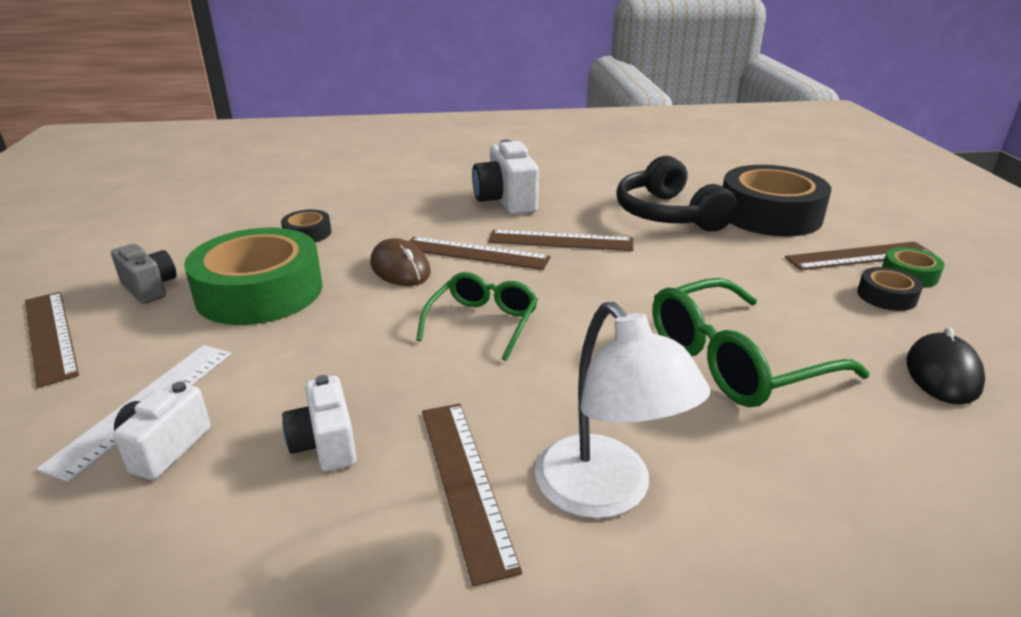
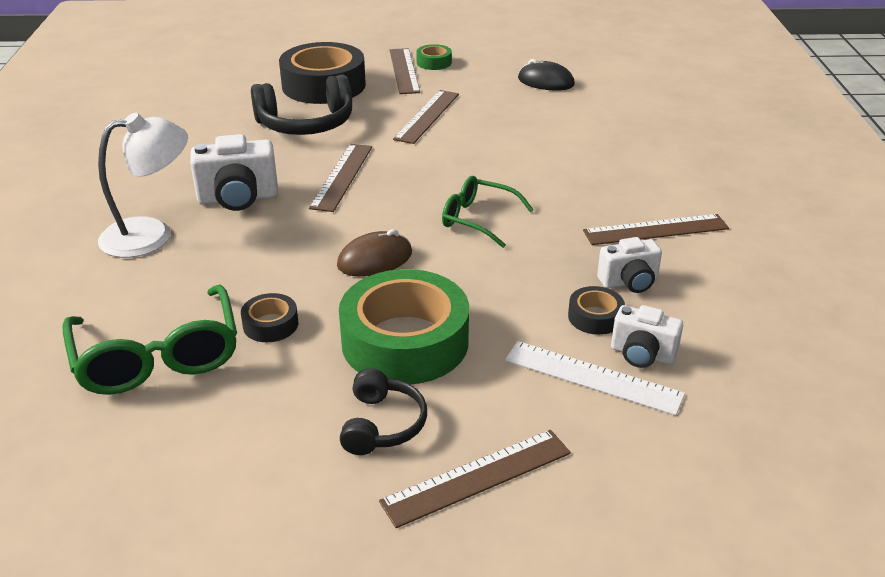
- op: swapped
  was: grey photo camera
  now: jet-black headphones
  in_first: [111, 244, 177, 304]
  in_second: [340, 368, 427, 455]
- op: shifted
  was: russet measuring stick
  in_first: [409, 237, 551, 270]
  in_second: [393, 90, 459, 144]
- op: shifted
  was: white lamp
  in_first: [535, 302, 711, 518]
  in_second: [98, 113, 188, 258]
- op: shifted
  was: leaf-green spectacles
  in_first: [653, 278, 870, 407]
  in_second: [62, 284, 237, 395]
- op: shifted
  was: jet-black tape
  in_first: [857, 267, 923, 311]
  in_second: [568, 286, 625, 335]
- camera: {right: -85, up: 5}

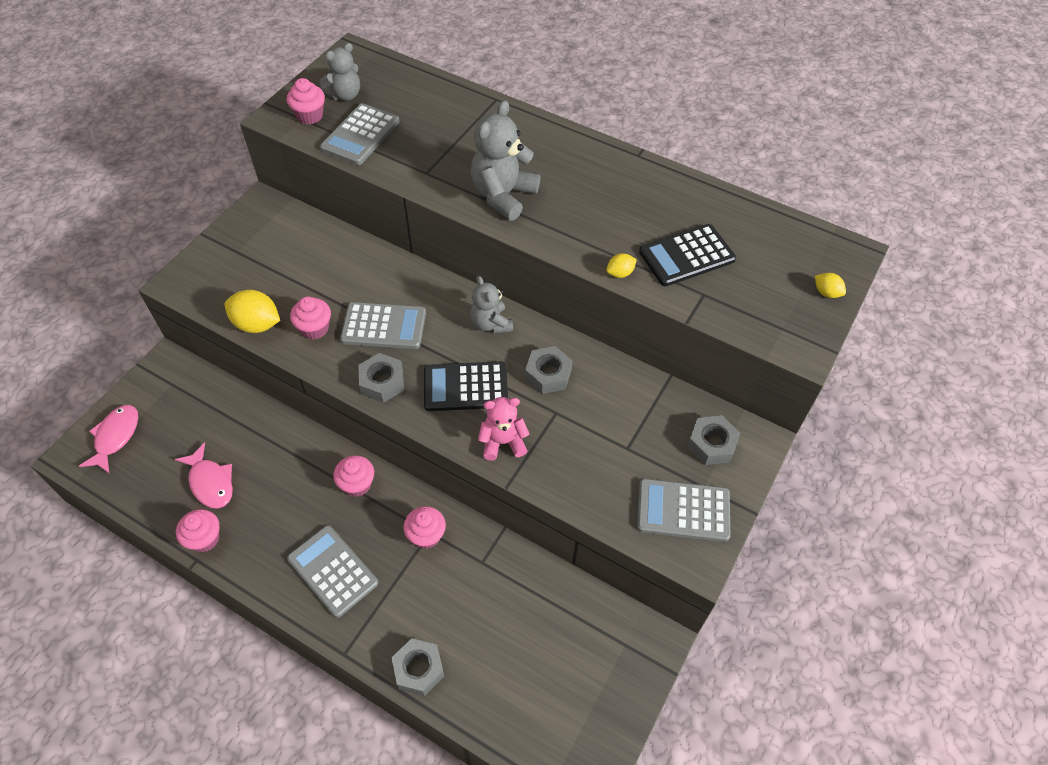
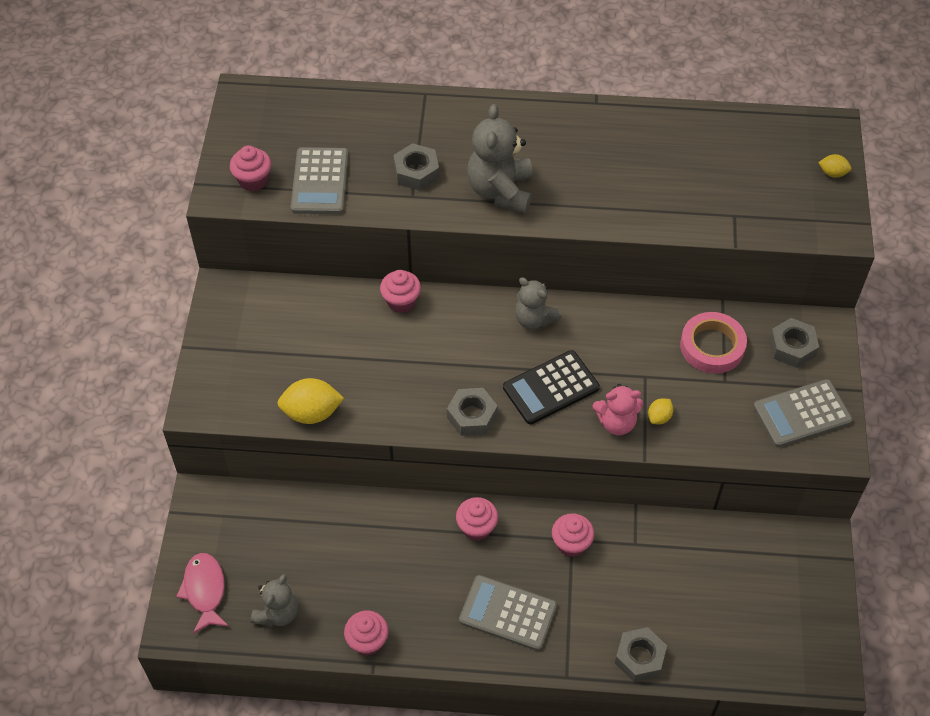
- op: gone
  was: rose-pink toy fish
  in_first: [175, 442, 233, 509]
- op: shifted
  was: rose-pink cupcake
  in_first: [290, 296, 331, 340]
  in_second: [380, 270, 421, 313]
- op: shifted
  was: grey teddy
  in_first: [319, 43, 360, 101]
  in_second: [251, 574, 298, 627]
- op: gone
  was: grey calculator
  in_first: [340, 302, 426, 349]
- op: rotated
  was: rose-pink teddy
  in_first: [478, 397, 530, 461]
  in_second: [593, 384, 643, 435]
  clockwise: -150
- op: shifted
  was: grey nut
  in_first: [525, 346, 573, 394]
  in_second: [394, 143, 439, 191]
- op: shifted
  was: bright yellow citrus fruit
  in_first: [606, 253, 637, 278]
  in_second: [648, 398, 673, 424]
- op: gone
  was: jet-black calculator
  in_first: [639, 224, 736, 287]
- op: new
  now: rose-pink tape
  in_second: [680, 312, 747, 374]
- camera: {right: -25, up: 0}

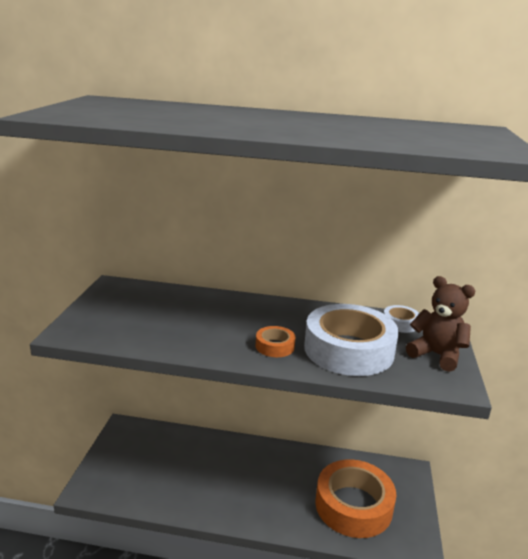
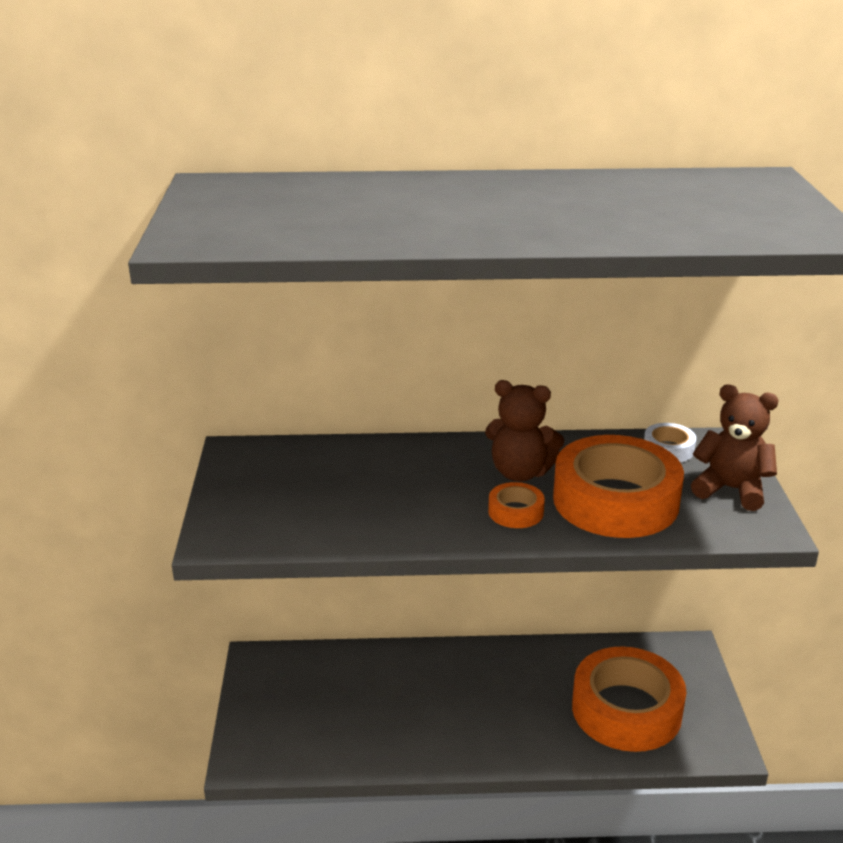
- op: repainted
  was: white tape
  now: orange tape
  in_first: [304, 304, 399, 376]
  in_second: [553, 435, 684, 538]
- op: new
  now: russet teddy
  in_second: [485, 380, 564, 481]
- camera: {right: -10, up: 5}

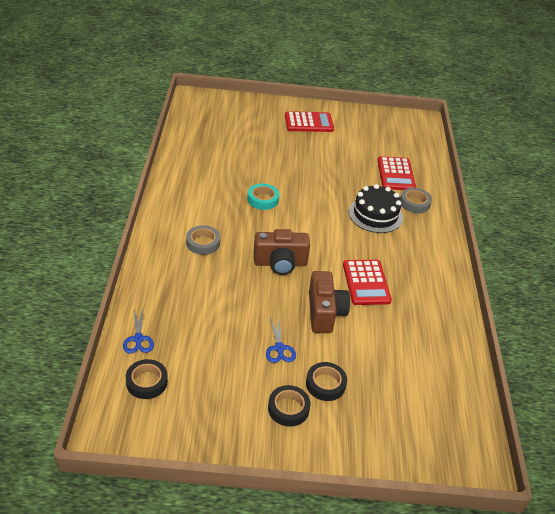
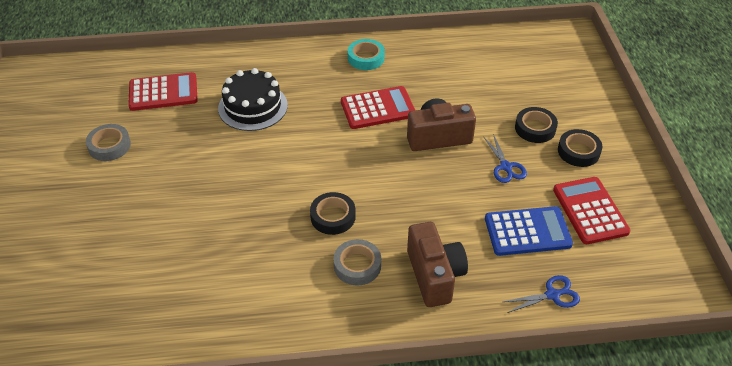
- op: shifted
  was: jet-black tape
  in_first: [126, 359, 168, 399]
  in_second: [310, 192, 355, 235]
- op: shifted
  was: teal tape
  in_first: [247, 184, 279, 210]
  in_second: [348, 39, 385, 70]
- op: shifted
  was: russet photo camera
  in_first: [254, 229, 310, 275]
  in_second: [407, 222, 468, 307]
- op: rotated
  was: cobalt pair of scissors
  in_first: [266, 318, 296, 363]
  in_second: [484, 134, 527, 183]
  clockwise: 90
- op: shifted
  was: crimson calculator
  in_first: [285, 111, 334, 132]
  in_second: [553, 177, 630, 244]
- op: shifted
  was: grey tape
  in_first: [400, 188, 432, 213]
  in_second: [86, 124, 131, 161]
- op: new
  now: cobalt calculator
  in_second: [485, 206, 573, 256]
- camera: {right: -95, up: 5}

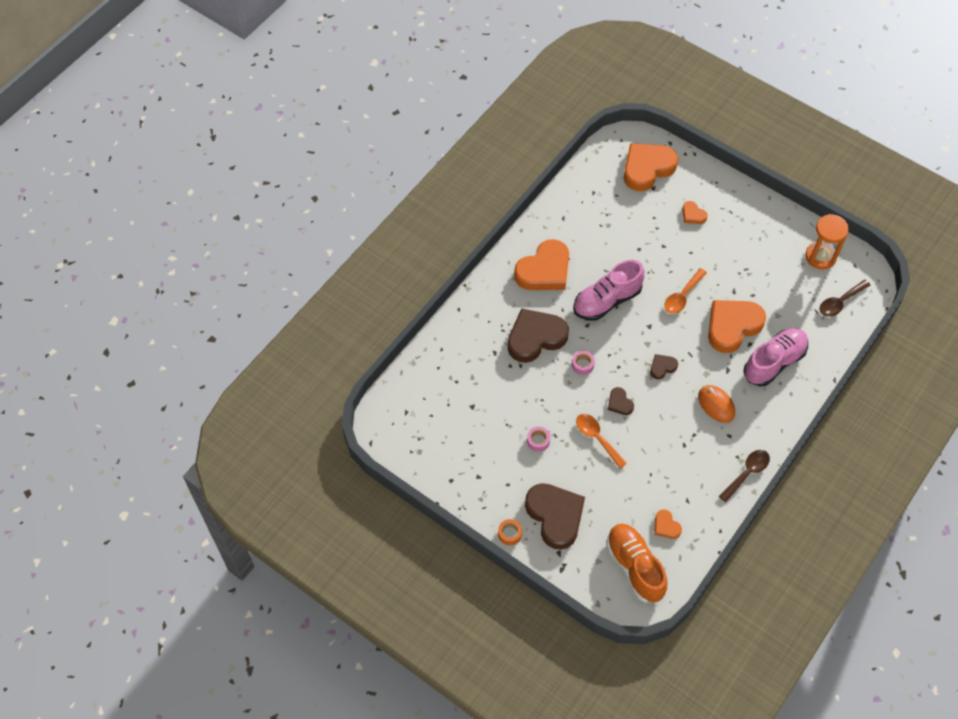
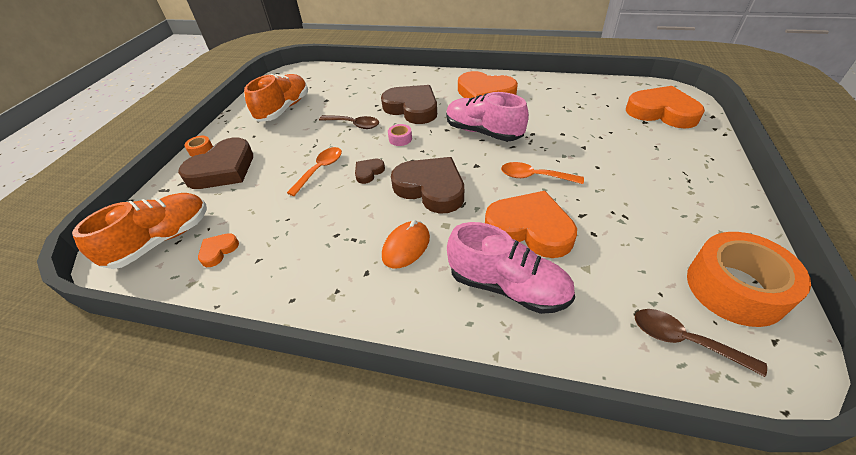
- op: gone
  was: rose-pink tape
  in_first: [527, 427, 550, 452]
- op: scaled
  was: russet heart
  in_first: [650, 354, 678, 379]
  in_second: [391, 157, 464, 214]
  ratio: 2.18
- op: gone
  was: orange heart
  in_first: [682, 201, 708, 224]
- op: shifted
  was: russet tablespoon
  in_first: [719, 450, 770, 502]
  in_second: [319, 115, 379, 129]
- op: swapped
  was: orange hourglass
  now: orange tape
  in_first: [805, 214, 849, 270]
  in_second: [687, 232, 811, 327]
- op: new
  now: orange shoe
  in_second: [244, 74, 308, 122]
- camera: {right: 70, up: -15}

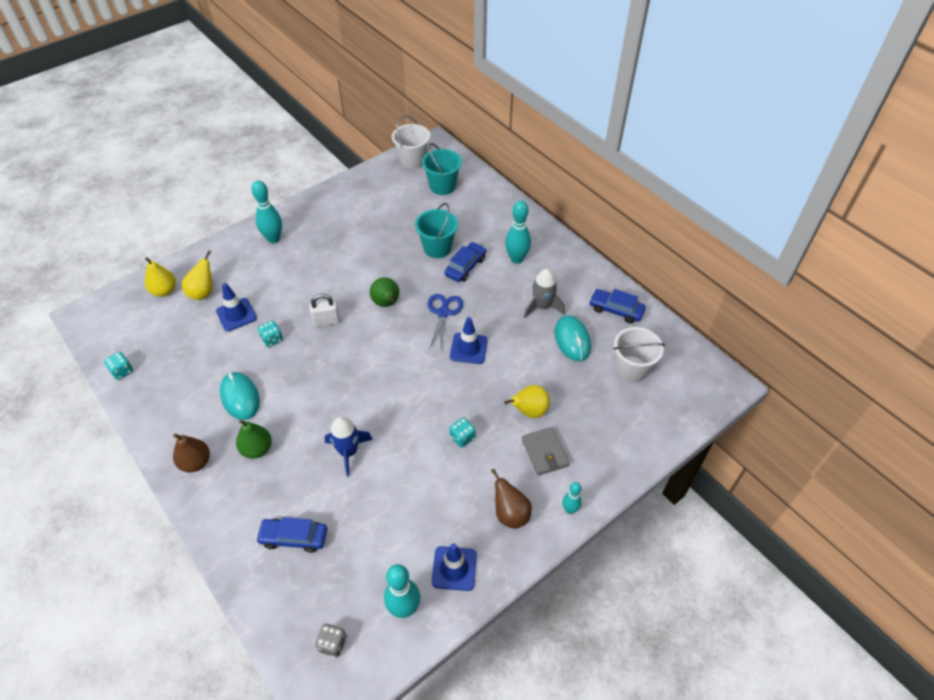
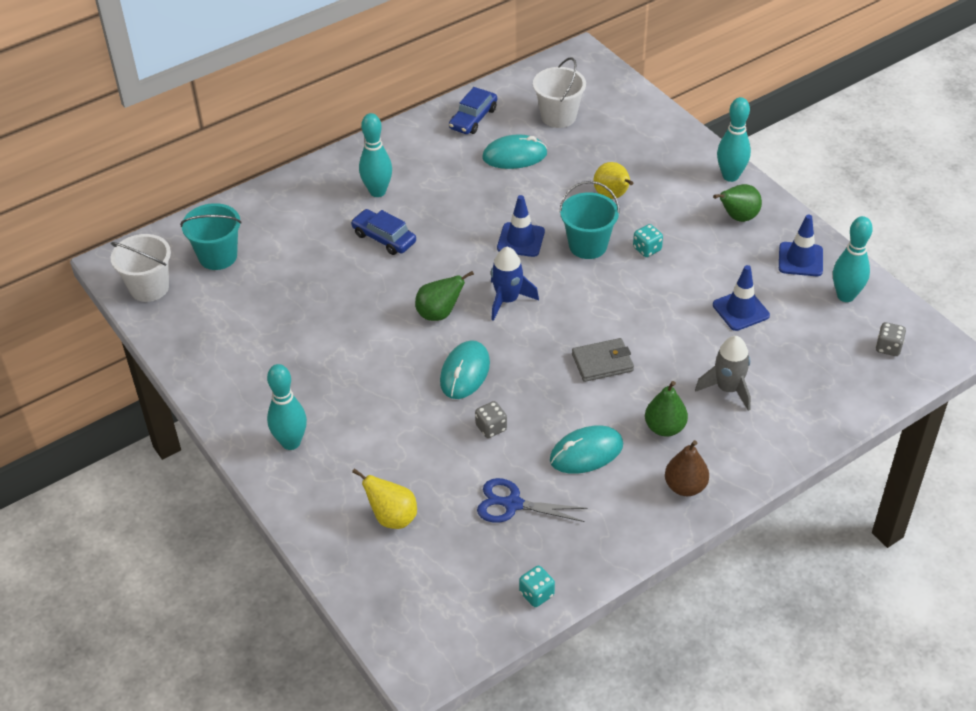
- op: gone
  was: bright yellow pear fruit
  in_first: [145, 257, 176, 297]
- op: shifted
  was: cobalt traffic cone
  in_first: [216, 283, 257, 331]
  in_second: [713, 265, 770, 331]
- op: gone
  was: cobalt car
  in_first: [256, 517, 327, 553]
- op: repainted
  was: teal die
  now: grey die
  in_first: [258, 320, 283, 347]
  in_second: [475, 401, 507, 438]
- op: swapped
  was: white lock
  now: teal mouse
  in_first: [309, 294, 340, 327]
  in_second: [440, 340, 490, 399]
- op: shifted
  was: cobalt rocket
  in_first: [325, 416, 373, 477]
  in_second: [491, 247, 539, 321]
- op: shifted
  was: teal bucket
  in_first: [415, 203, 458, 258]
  in_second: [559, 181, 620, 259]
- op: shifted
  was: cobalt pair of scissors
  in_first: [428, 294, 463, 350]
  in_second: [477, 478, 588, 523]
- op: repainted
  was: russet pear fruit
  now: leaf-green pear fruit
  in_first: [491, 469, 532, 529]
  in_second: [713, 184, 762, 222]
- op: shifted
  was: grey billfold
  in_first: [522, 427, 569, 476]
  in_second: [572, 338, 634, 382]
- op: shifted
  was: grey rocket
  in_first: [524, 269, 565, 318]
  in_second: [695, 336, 751, 411]
- op: scaled
  was: teal tenpin
  in_first: [562, 482, 582, 514]
  in_second: [717, 97, 751, 182]
  ratio: 1.74
- camera: {right: -85, up: -5}

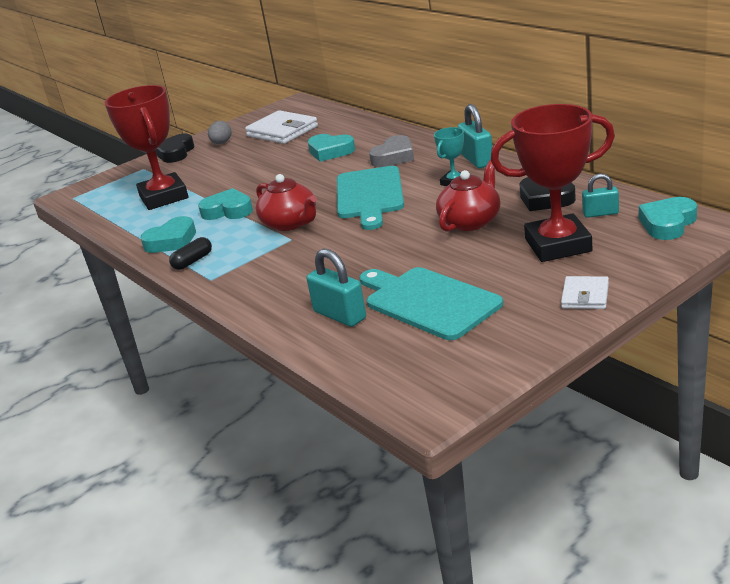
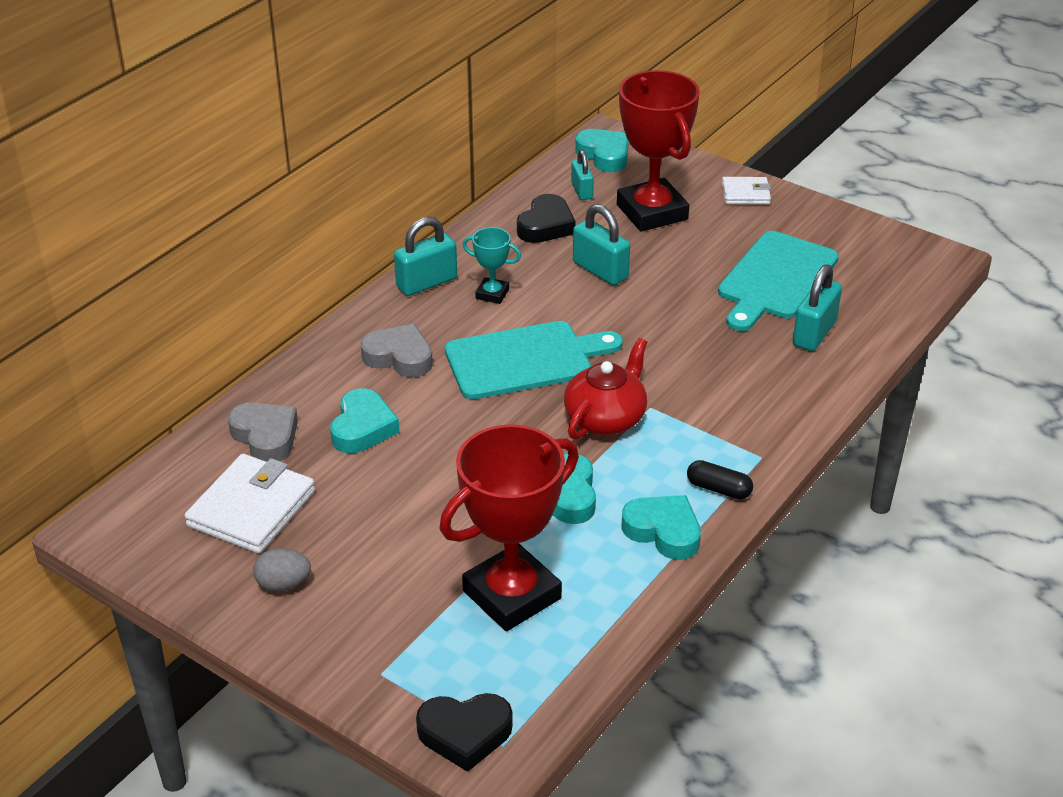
- op: shifted
  was: jet-black heart
  in_first: [156, 134, 194, 163]
  in_second: [416, 693, 513, 772]
- op: swapped
  was: crimson china teapot
  now: teal lock
  in_first: [436, 160, 500, 231]
  in_second: [573, 204, 630, 285]
- op: rotated
  was: teal heart
  in_first: [639, 197, 697, 240]
  in_second: [575, 129, 629, 172]
  clockwise: -150
- op: new
  now: grey heart
  in_second: [228, 402, 298, 462]
- camera: {right: -110, up: 10}

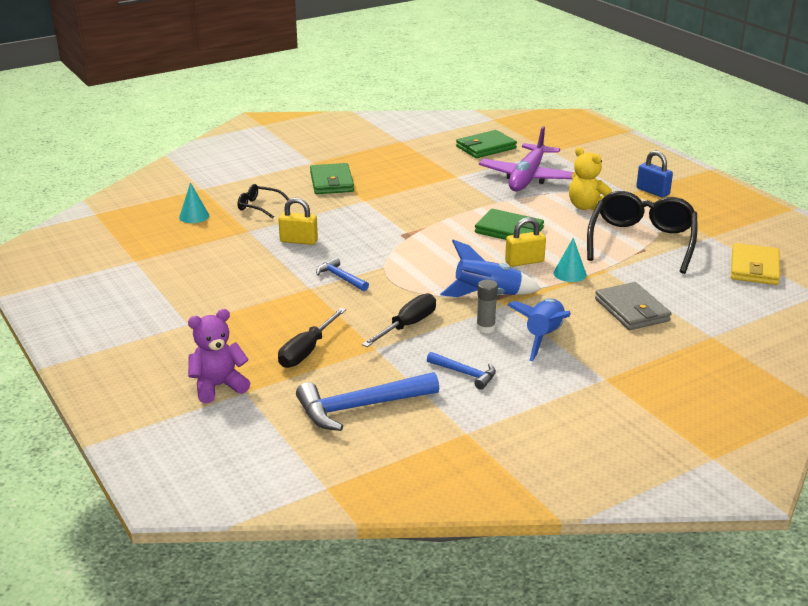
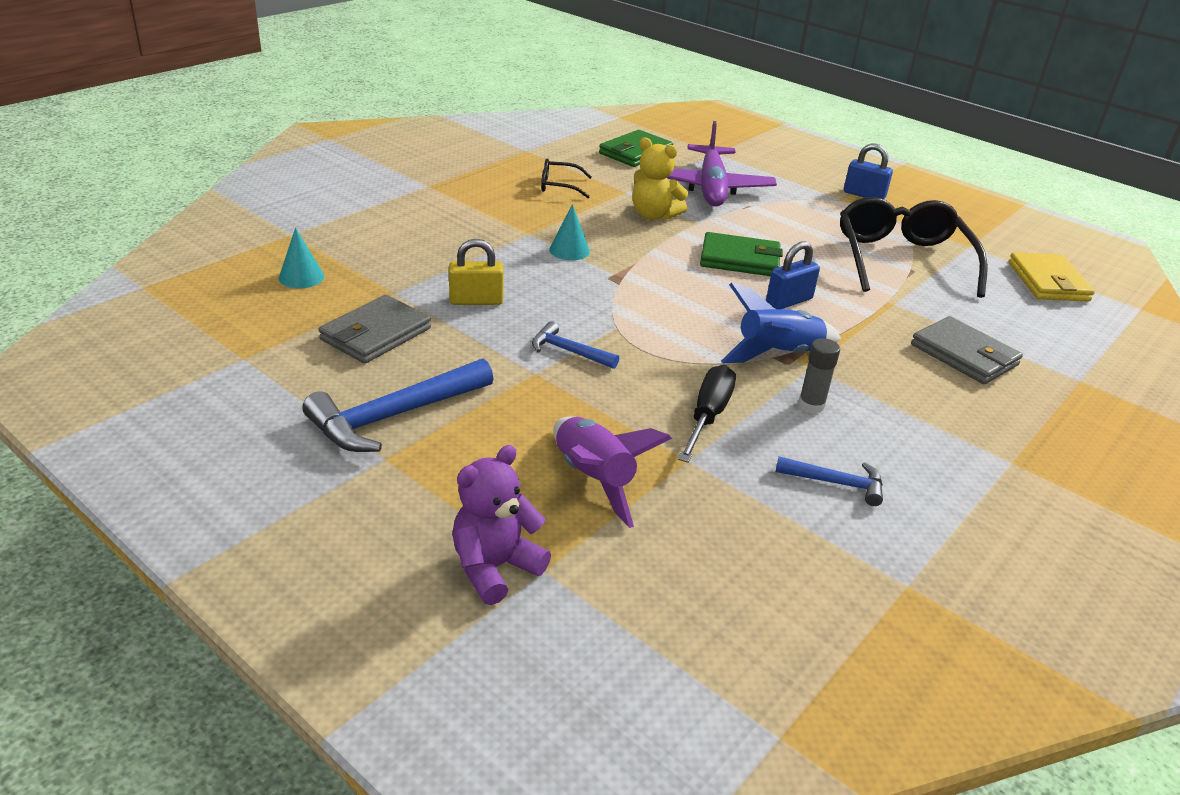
- op: shifted
  was: jet-black spectacles
  in_first: [237, 184, 289, 219]
  in_second: [541, 159, 592, 198]
- op: swapped
  was: jet-black flat screwdriver
  now: violet rocket
  in_first: [278, 308, 346, 368]
  in_second: [553, 417, 672, 528]
- op: shifted
  was: cobalt hammer
  in_first: [296, 372, 439, 431]
  in_second: [302, 358, 494, 452]
- op: gone
  was: leaf-green billfold
  in_first: [310, 163, 354, 194]
- op: repainted
  was: bright yellow lock
  now: cobalt lock
  in_first: [505, 217, 546, 267]
  in_second: [766, 241, 820, 309]
- op: gone
  was: cobalt rocket
  in_first: [508, 298, 571, 361]
- op: shifted
  was: teal solid cone
  in_first: [553, 238, 587, 282]
  in_second: [549, 204, 590, 260]
- op: shifted
  was: bright yellow teddy
  in_first: [569, 147, 612, 211]
  in_second: [633, 137, 688, 220]
- op: new
  now: grey billfold
  in_second: [319, 295, 431, 364]
- camera: {right: -20, up: 5}

